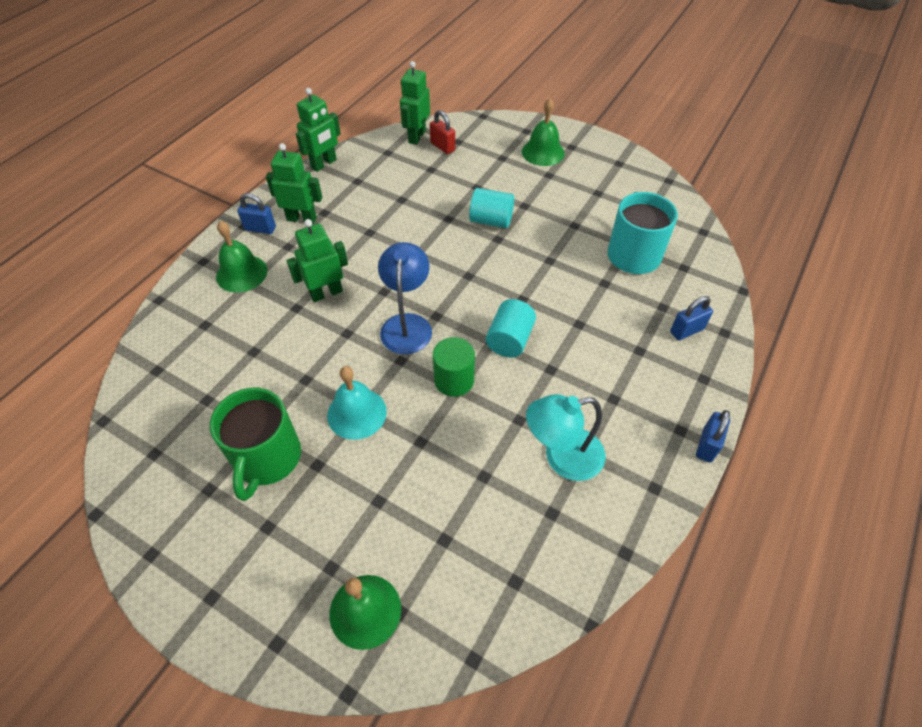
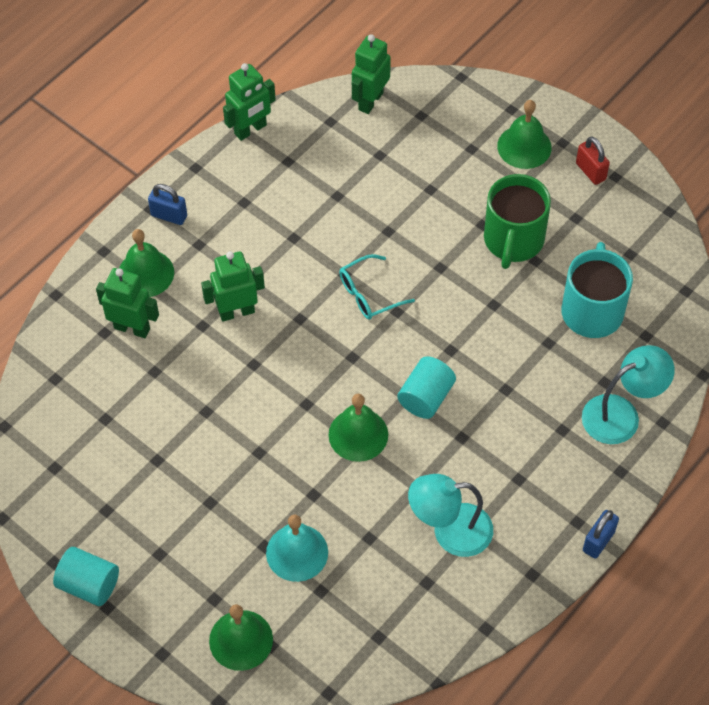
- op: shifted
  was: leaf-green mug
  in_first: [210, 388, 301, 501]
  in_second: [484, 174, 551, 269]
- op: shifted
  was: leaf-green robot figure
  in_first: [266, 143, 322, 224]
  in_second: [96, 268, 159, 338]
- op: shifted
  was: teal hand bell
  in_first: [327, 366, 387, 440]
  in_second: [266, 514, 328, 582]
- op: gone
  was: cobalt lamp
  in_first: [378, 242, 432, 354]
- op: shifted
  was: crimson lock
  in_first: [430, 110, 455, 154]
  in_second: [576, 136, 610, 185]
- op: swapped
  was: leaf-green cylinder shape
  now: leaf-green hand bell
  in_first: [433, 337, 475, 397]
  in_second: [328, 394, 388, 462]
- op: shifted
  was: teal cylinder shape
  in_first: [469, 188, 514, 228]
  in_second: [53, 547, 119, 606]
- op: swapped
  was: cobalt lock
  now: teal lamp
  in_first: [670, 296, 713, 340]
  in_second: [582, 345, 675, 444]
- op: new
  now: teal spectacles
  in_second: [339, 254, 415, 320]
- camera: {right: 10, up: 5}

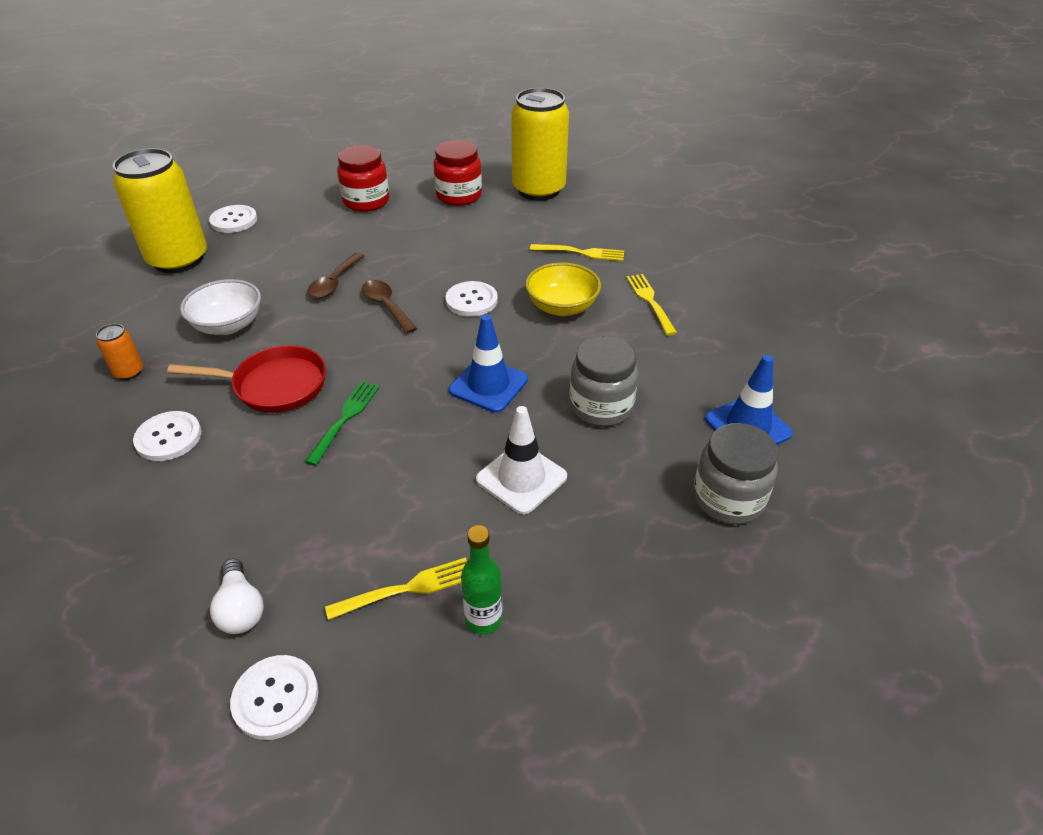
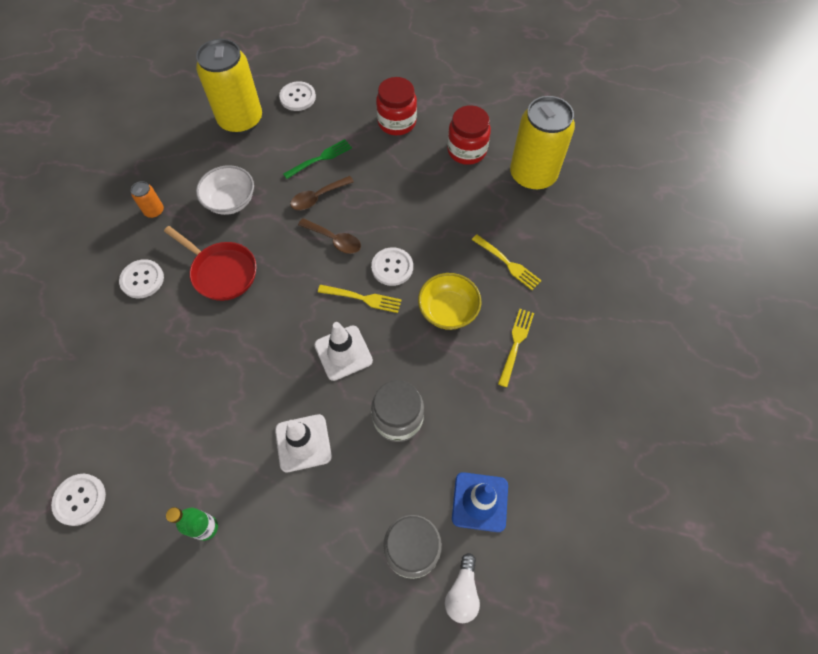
- op: shifted
  was: white light bulb
  in_first: [210, 558, 264, 634]
  in_second: [445, 553, 480, 623]
- op: shifted
  was: leaf-green dinner fork
  in_first: [305, 381, 380, 466]
  in_second: [283, 139, 352, 179]
- op: shifted
  was: bright yellow dinner fork
  in_first: [325, 557, 467, 620]
  in_second: [318, 285, 402, 313]
- op: rotated
  was: russet tablespoon
  in_first: [362, 280, 417, 334]
  in_second: [298, 218, 361, 254]
  clockwise: 120
- op: repainted
  was: cobalt traffic cone
  now: white traffic cone
  in_first: [449, 314, 528, 413]
  in_second: [314, 322, 373, 381]
- camera: {right: 35, up: 20}

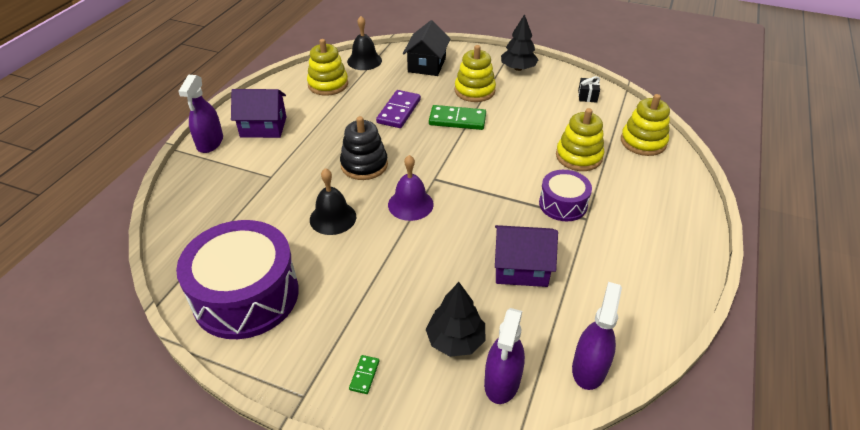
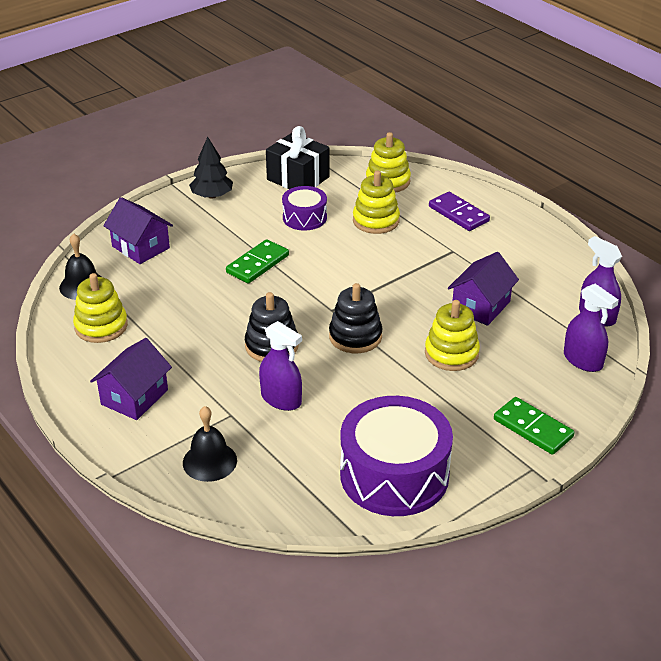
- op: shifted
  was: violet spray bottle
  in_first: [178, 75, 223, 153]
  in_second: [259, 321, 302, 411]
- op: shifted
  was: jet-black hand bell
  in_first: [310, 168, 356, 235]
  in_second: [183, 406, 237, 482]
- op: scaled
  was: leaf-green domino tile
  in_first: [349, 355, 379, 394]
  in_second: [494, 397, 575, 455]
  ratio: 2.09
- op: shifted
  was: violet domino tile
  in_first: [376, 90, 421, 128]
  in_second: [429, 192, 490, 231]
- op: swapped
  was: violet hand bell
  now: jet-black ring stacker
  in_first: [388, 155, 434, 221]
  in_second: [329, 283, 382, 353]
- op: repainted
  was: jet-black house
  now: violet house
  in_first: [403, 20, 450, 76]
  in_second: [103, 197, 173, 264]
- op: gone
  was: jet-black tree
  in_first: [426, 282, 485, 357]
- op: shifted
  was: bright yellow ring stacker
  in_first: [455, 45, 496, 102]
  in_second: [425, 300, 480, 371]
- op: shifted
  was: violet toy drum
  in_first: [539, 170, 592, 221]
  in_second: [282, 186, 327, 230]
- op: scaled
  was: jet-black gift
  in_first: [578, 76, 600, 102]
  in_second: [266, 126, 329, 189]
  ratio: 2.21
- camera: {right: -60, up: -5}

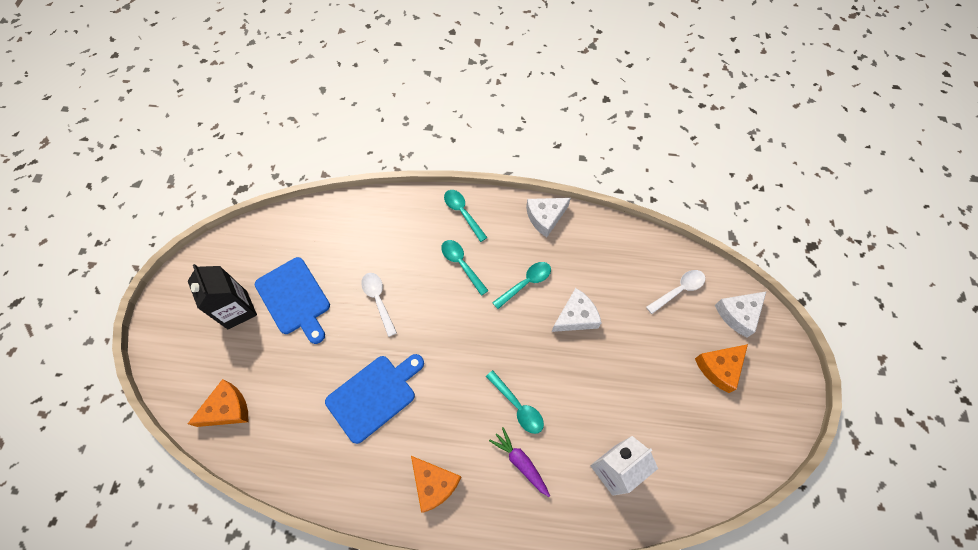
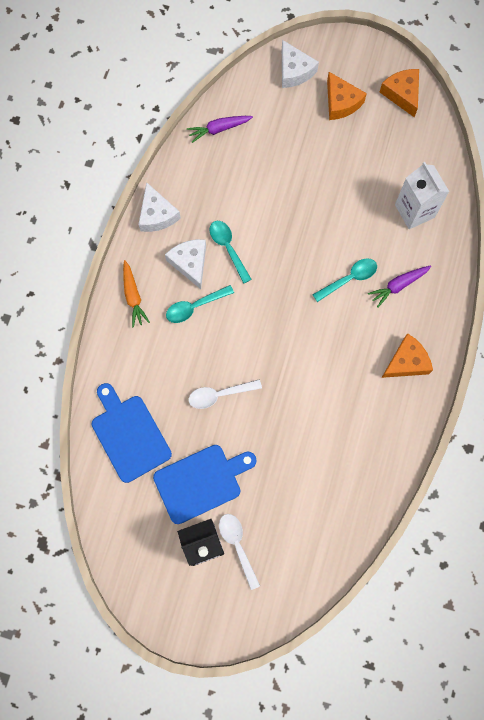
- op: shifted
  was: orange cheese wedge
  in_first: [188, 379, 248, 427]
  in_second: [380, 69, 419, 117]
- op: shifted
  was: cobalt cutting board
  in_first: [325, 354, 424, 444]
  in_second: [92, 383, 172, 483]
- op: swapped
  was: teal tablespoon
  now: orange root vegetable
  in_first: [444, 190, 487, 242]
  in_second: [123, 260, 150, 327]
- op: shifted
  was: white cheese wedge
  in_first: [552, 288, 602, 332]
  in_second: [165, 239, 206, 289]
- op: shifted
  was: white tablespoon
  in_first: [646, 270, 705, 314]
  in_second: [219, 514, 260, 590]
- op: new
  now: violet root vegetable
  in_second: [187, 116, 253, 143]
- camera: {right: -80, up: 10}

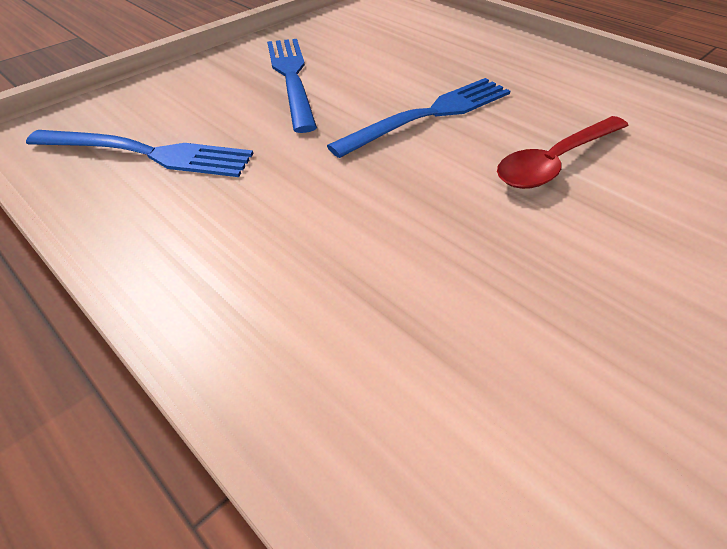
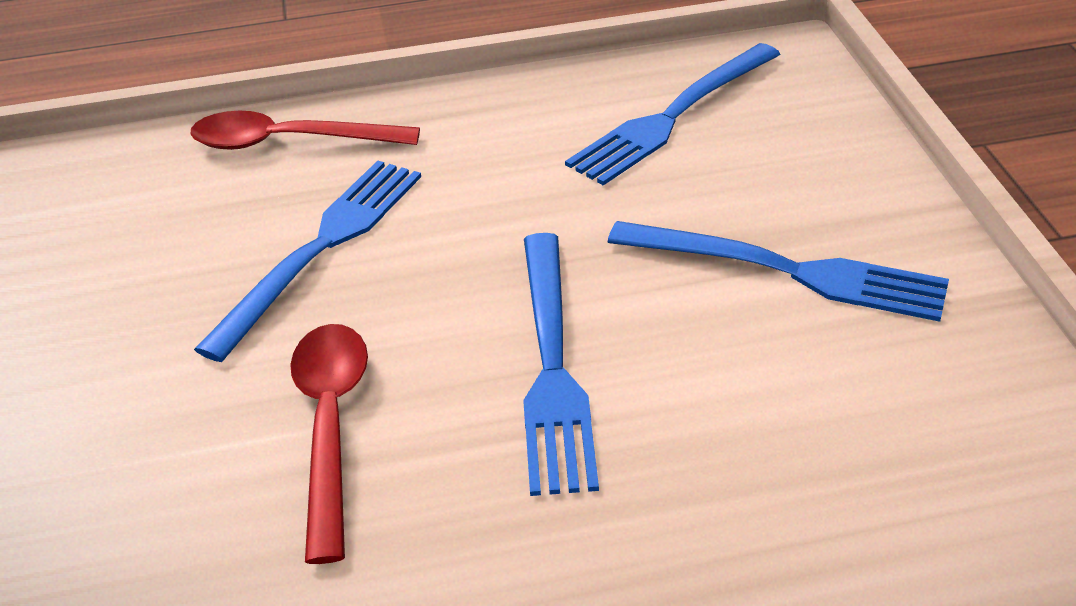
- op: new
  now: crimson tablespoon
  in_second: [191, 110, 420, 150]
- op: new
  now: cobalt dinner fork
  in_second: [194, 160, 421, 362]
- camera: {right: 125, up: -5}

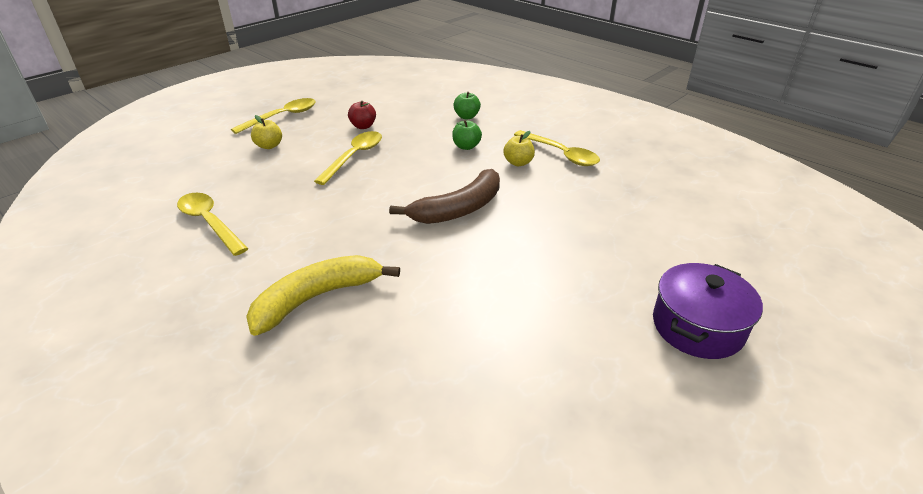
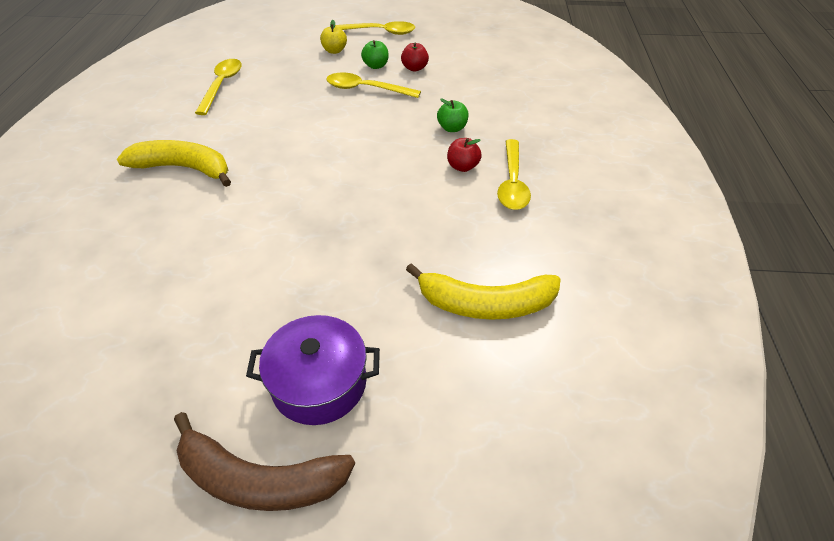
- op: rotated
  was: bright yellow tablespoon
  in_first: [314, 131, 382, 185]
  in_second: [326, 72, 421, 98]
  clockwise: -150
- op: shifted
  was: russet toy banana
  in_first: [389, 169, 500, 224]
  in_second: [174, 412, 355, 511]
- op: shifted
  was: leaf-green apple
  in_first: [453, 92, 481, 119]
  in_second: [361, 40, 389, 69]
- op: repainted
  was: bright yellow apple
  now: crimson apple
  in_first: [503, 131, 535, 166]
  in_second: [447, 138, 482, 172]
- op: new
  now: bright yellow toy banana
  in_second: [406, 263, 561, 320]
- camera: {right: 50, up: 10}

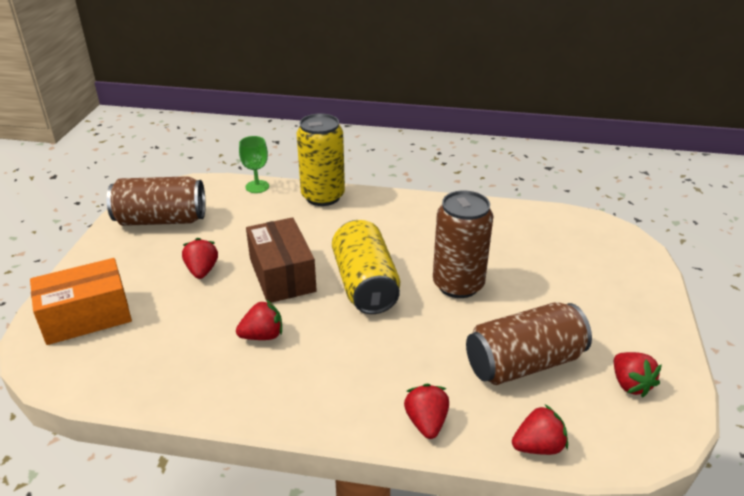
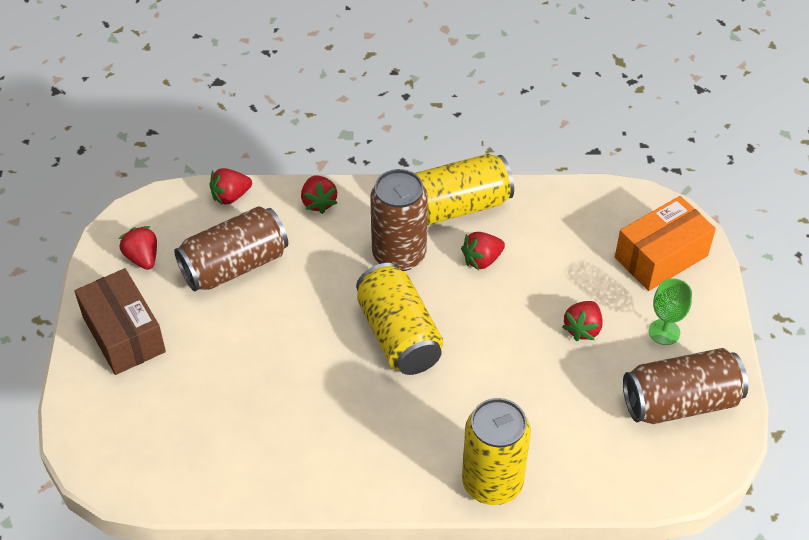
- op: rotated
  was: crimson strawberry
  in_first: [182, 238, 218, 279]
  in_second: [562, 301, 603, 341]
  clockwise: 45
- op: shifted
  was: leaf-green wine glass
  in_first: [239, 136, 269, 193]
  in_second: [649, 278, 692, 345]
- op: shifted
  was: russet parcel
  in_first: [246, 217, 317, 303]
  in_second: [75, 268, 166, 375]
- op: shifted
  was: russet soda can
  in_first: [433, 190, 493, 298]
  in_second: [370, 169, 428, 271]
- op: new
  now: bright yellow soda can
  in_second: [415, 154, 514, 225]
- camera: {right: 170, up: 15}

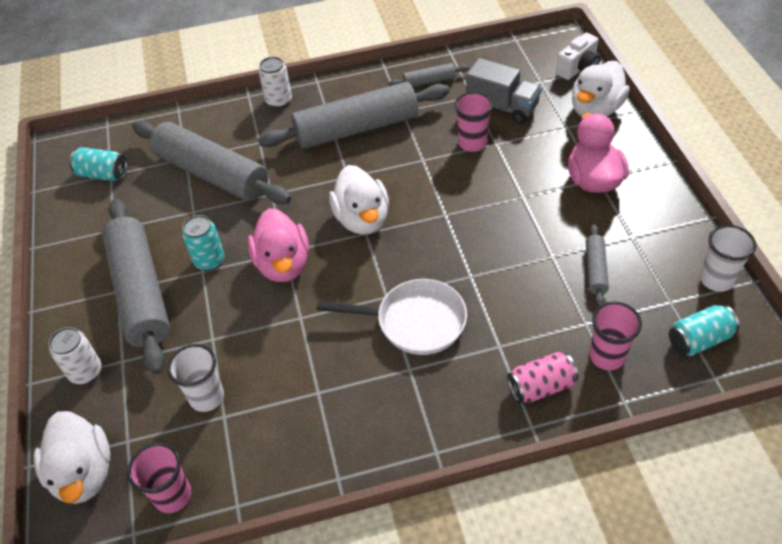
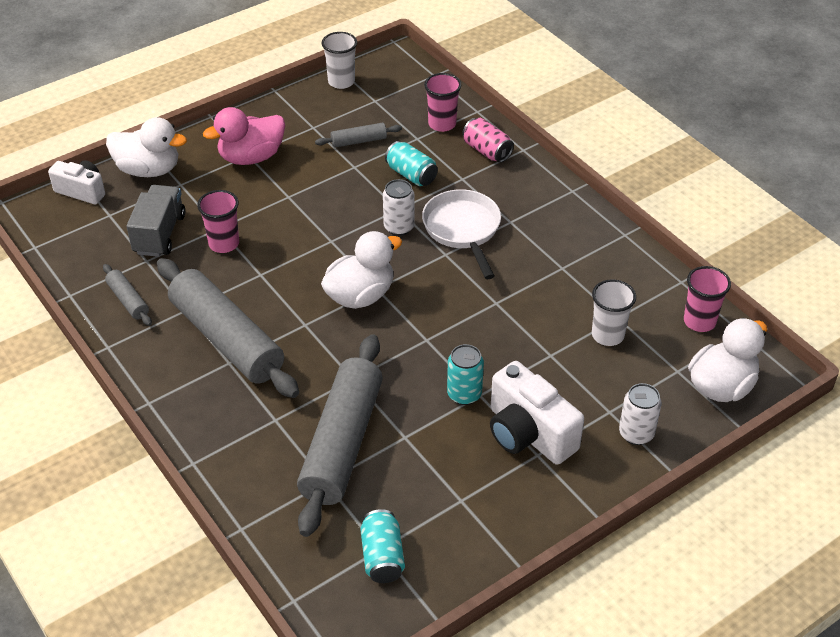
- op: swapped
  was: grey rolling pin
  now: white photo camera
  in_first: [102, 199, 170, 375]
  in_second: [490, 361, 584, 465]
- op: gone
  was: rose-pink toy duck
  in_first: [248, 208, 309, 282]
- op: shifted
  was: white soda can
  in_first: [259, 57, 292, 108]
  in_second: [383, 179, 415, 236]
- op: shifted
  was: teal soda can
  in_first: [669, 304, 740, 356]
  in_second: [385, 141, 438, 186]
- camera: {right: -115, up: -5}

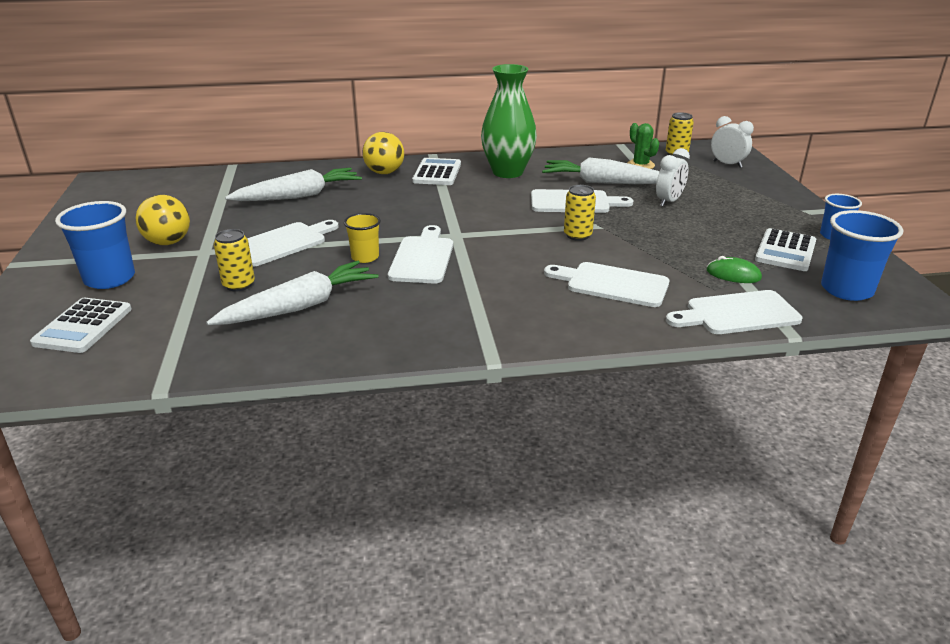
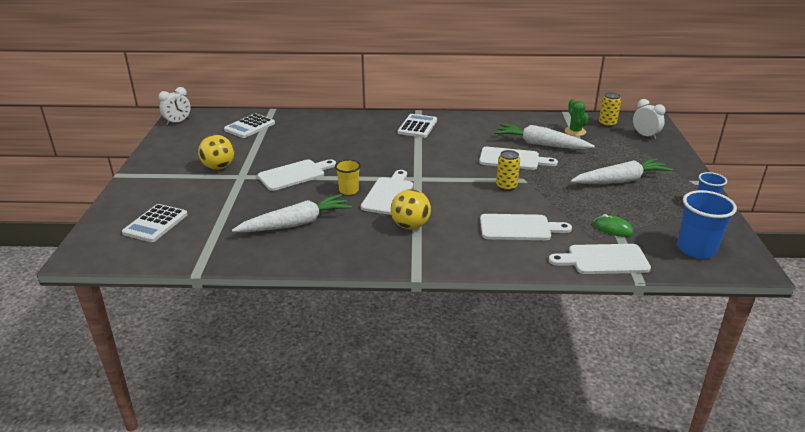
- op: gone
  was: cobalt beaker
  in_first: [55, 201, 135, 289]
- op: gone
  was: bright yellow soda can
  in_first: [214, 229, 255, 291]
- op: shifted
  was: white root vegetable
  in_first: [225, 168, 362, 201]
  in_second: [571, 158, 673, 184]
- op: shifted
  was: bright yellow play ball
  in_first: [362, 132, 404, 174]
  in_second: [391, 189, 431, 230]
- op: gone
  was: leaf-green tall vase
  in_first: [481, 64, 537, 178]
- op: rotated
  was: white cutting board
  in_first: [544, 262, 669, 307]
  in_second: [480, 214, 572, 240]
  clockwise: 150
- op: shifted
  was: white bedside clock
  in_first: [656, 148, 690, 206]
  in_second: [158, 87, 191, 125]
- op: shifted
  was: white calculator
  in_first: [755, 228, 816, 271]
  in_second: [224, 113, 275, 138]
- camera: {right: 10, up: 0}

